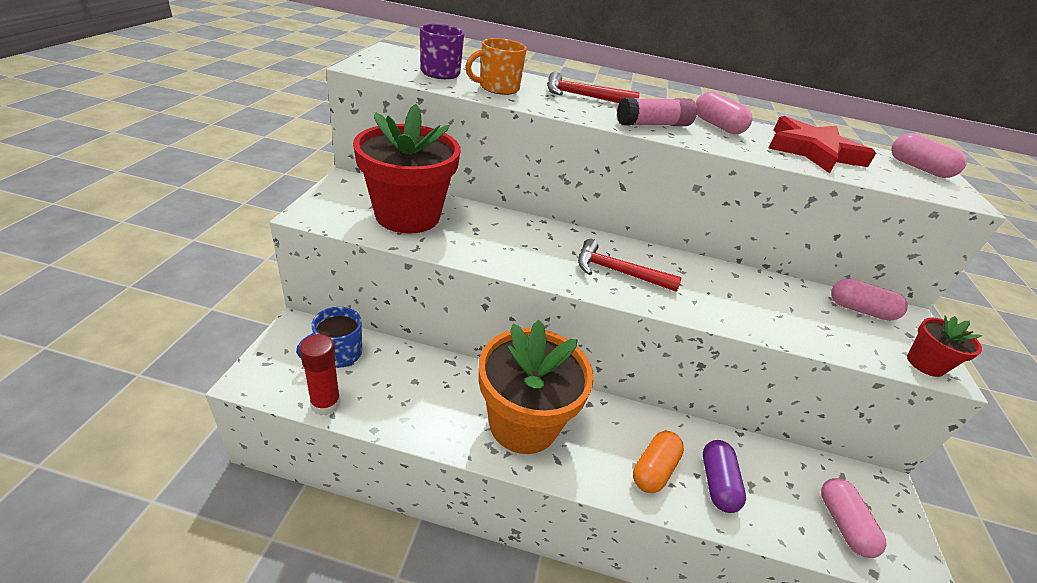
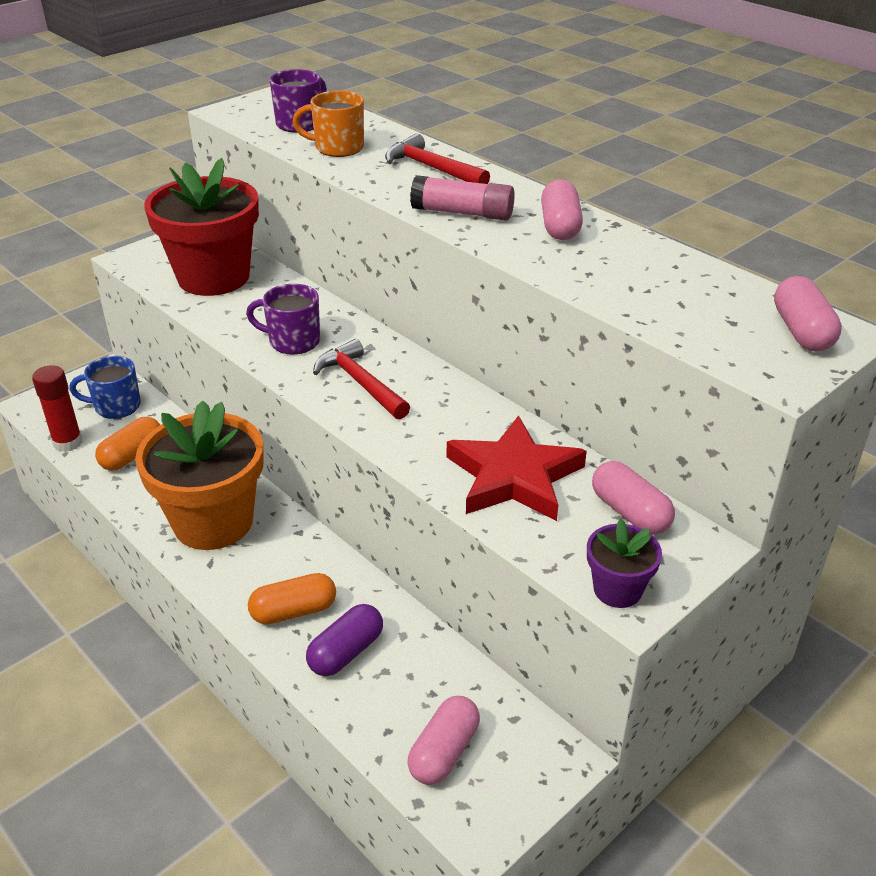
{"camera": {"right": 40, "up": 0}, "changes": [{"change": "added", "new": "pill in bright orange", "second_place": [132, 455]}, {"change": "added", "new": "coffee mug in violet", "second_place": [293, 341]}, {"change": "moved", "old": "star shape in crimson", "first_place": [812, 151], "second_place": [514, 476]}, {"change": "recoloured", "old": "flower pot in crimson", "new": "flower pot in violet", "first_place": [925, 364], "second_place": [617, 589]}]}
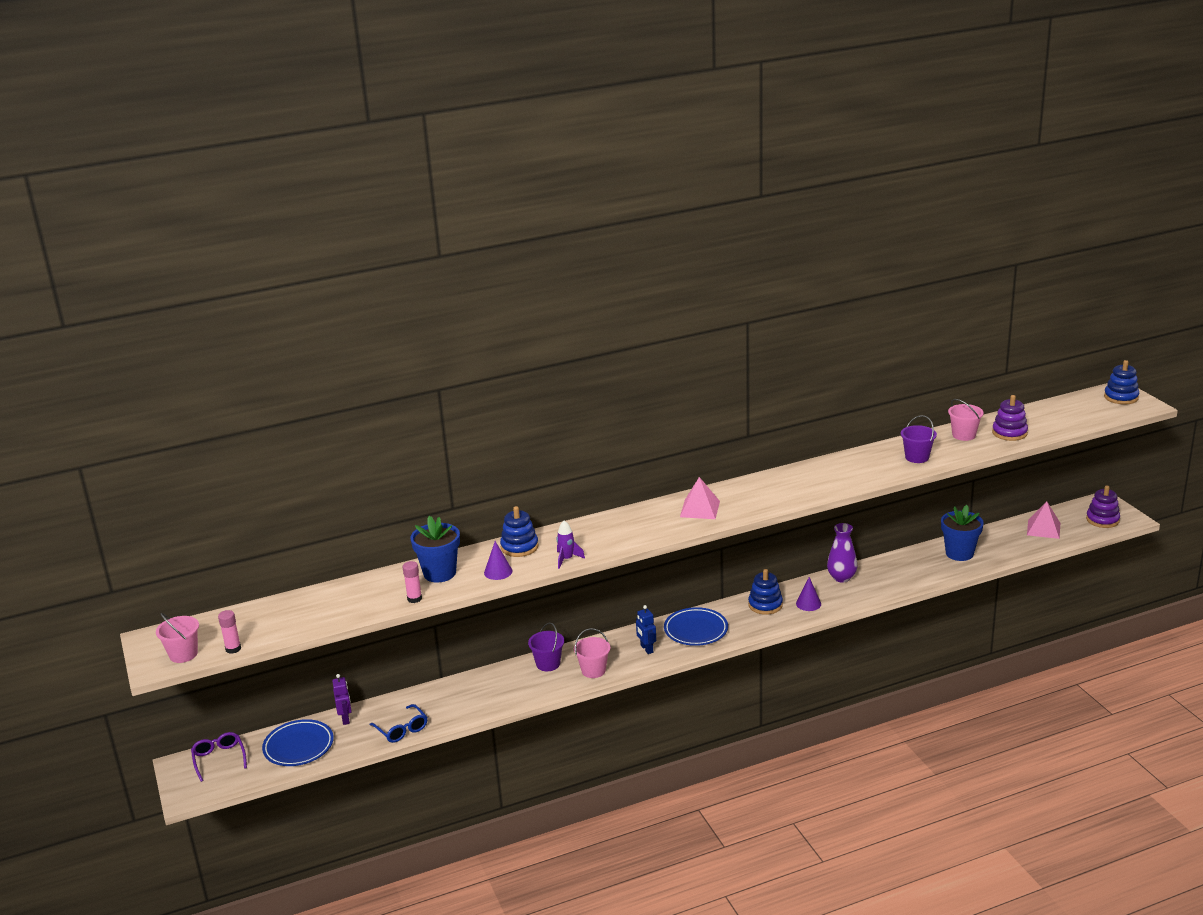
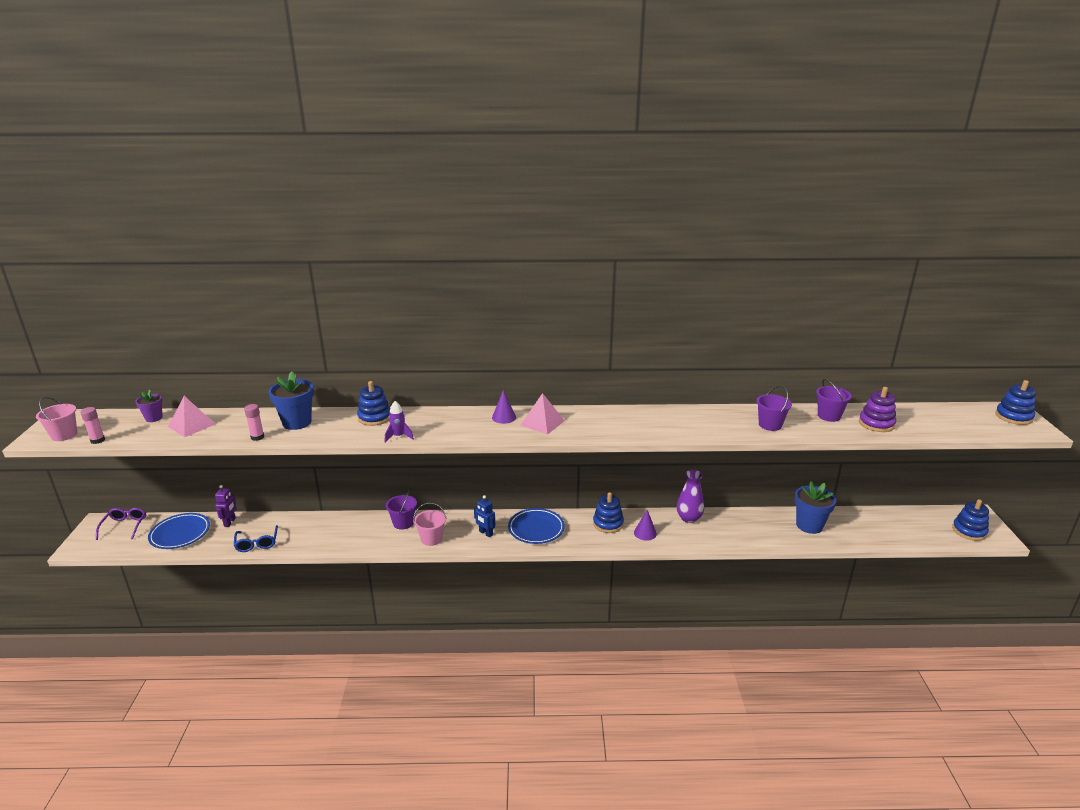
{"camera": {"right": 20, "up": 0}, "changes": [{"change": "added", "new": "flower pot in violet", "second_place": [154, 418]}, {"change": "moved", "old": "cone shape in violet", "first_place": [498, 572], "second_place": [504, 417]}, {"change": "moved", "old": "pyramid in rose-pink", "first_place": [1043, 529], "second_place": [191, 425]}, {"change": "recoloured", "old": "pail in rose-pink", "new": "pail in violet", "first_place": [964, 435], "second_place": [829, 416]}, {"change": "recoloured", "old": "stacking toy in violet", "new": "stacking toy in cobalt", "first_place": [1102, 520], "second_place": [969, 531]}, {"change": "turned", "old": "robot figure in cobalt", "first_place": [646, 649], "second_place": [485, 533], "degrees": -45}]}
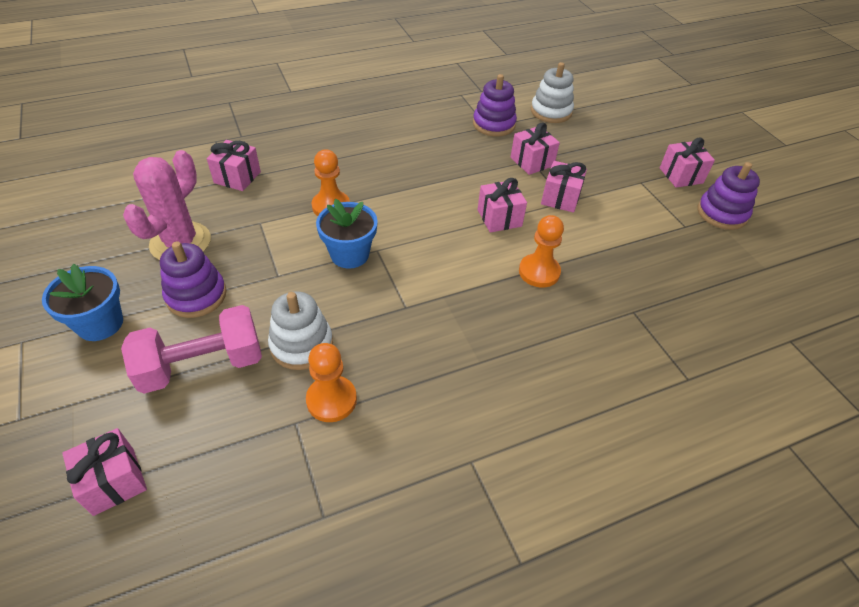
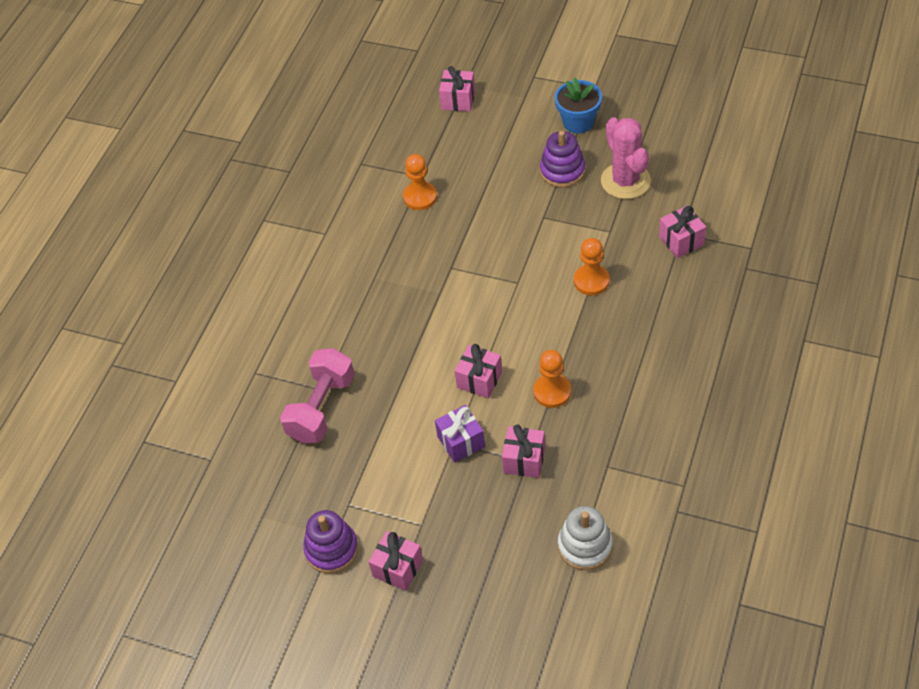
{"camera": {"right": 140, "up": 5}, "changes": [{"change": "removed", "old": "stacking toy in pure white", "first_place": [301, 345]}, {"change": "removed", "old": "flower pot in cobalt", "first_place": [349, 254]}, {"change": "removed", "old": "stacking toy in violet", "first_place": [494, 124]}, {"change": "moved", "old": "hand weight in rose-pink", "first_place": [202, 365], "second_place": [321, 408]}, {"change": "moved", "old": "game pawn in bright orange", "first_place": [539, 272], "second_place": [552, 392]}, {"change": "recoloured", "old": "gift in rose-pink", "new": "gift in violet", "first_place": [560, 198], "second_place": [461, 442]}]}
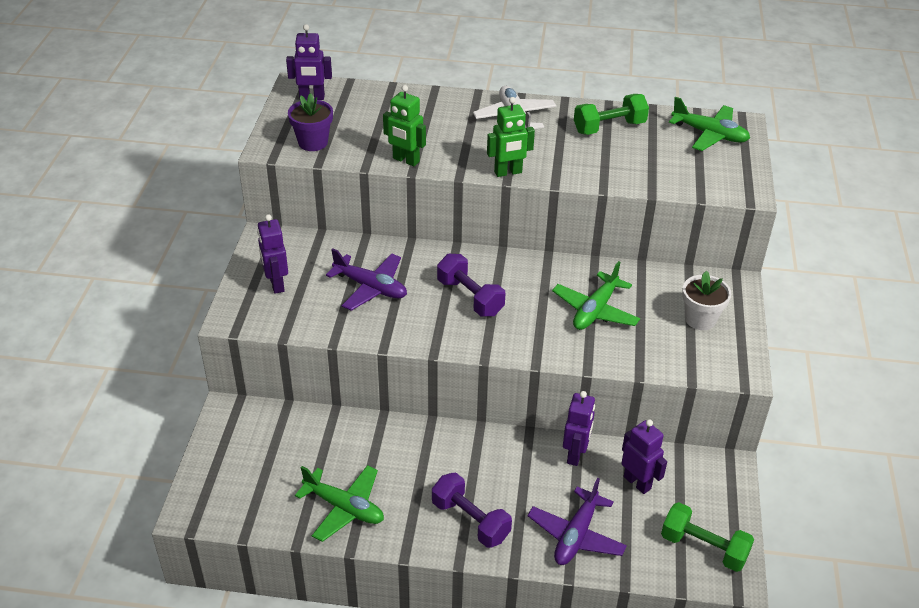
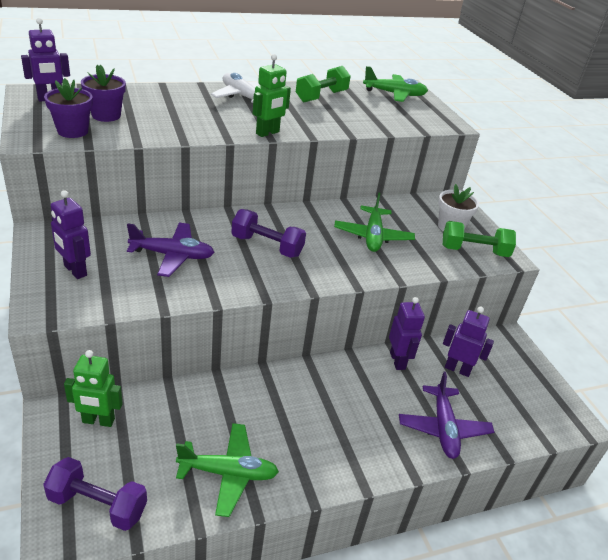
{"camera": {"right": -30, "up": -5}, "changes": [{"change": "added", "new": "flower pot in violet", "second_place": [106, 115]}, {"change": "moved", "old": "robot figure in green", "first_place": [406, 160], "second_place": [98, 421]}, {"change": "moved", "old": "hand weight in violet", "first_place": [470, 521], "second_place": [98, 505]}, {"change": "moved", "old": "hand weight in green", "first_place": [703, 548], "second_place": [474, 251]}]}
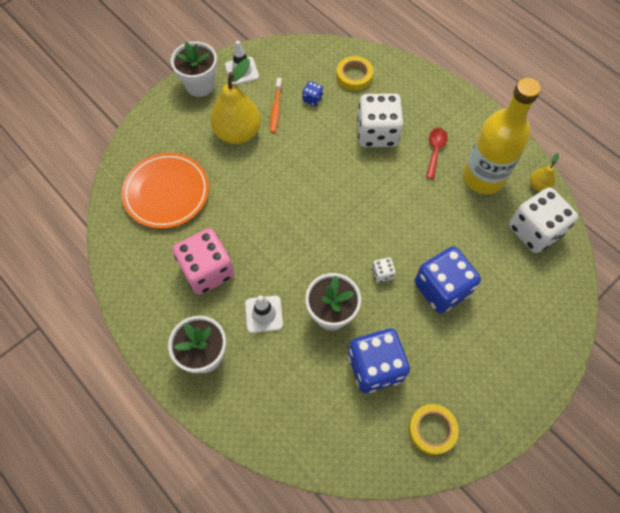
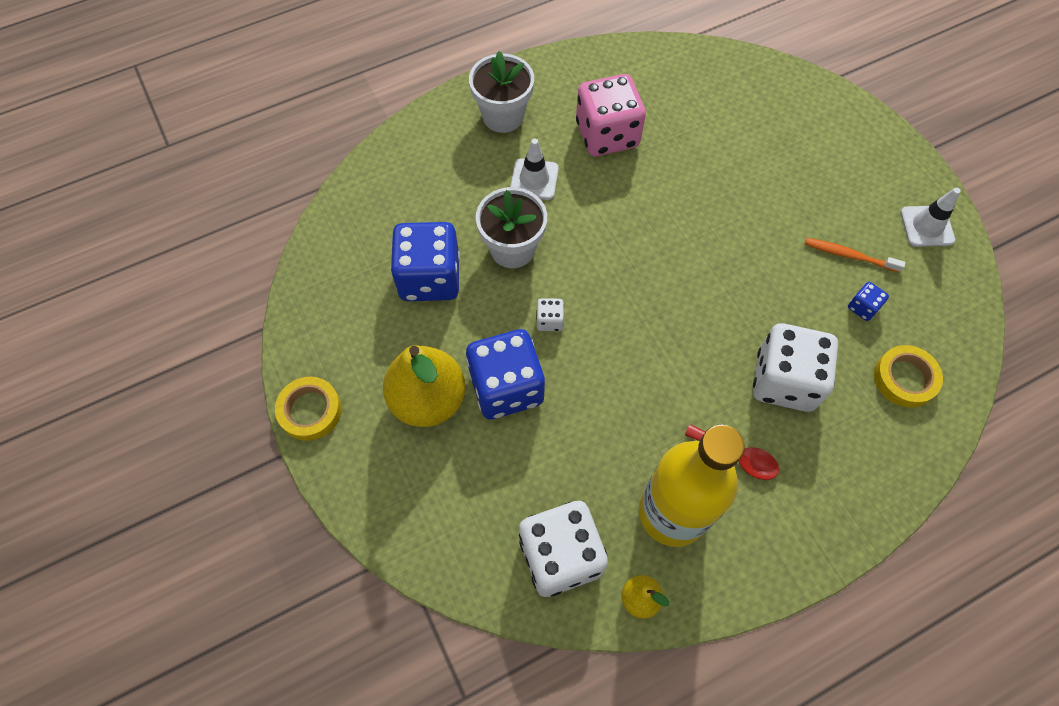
{"camera": {"right": 105, "up": 0}, "changes": [{"change": "removed", "old": "flat dish in bright orange", "first_place": [167, 193]}, {"change": "removed", "old": "flower pot in pure white", "first_place": [200, 85]}, {"change": "moved", "old": "toy pear in yellow", "first_place": [238, 133], "second_place": [428, 399]}, {"change": "moved", "old": "sticky tape in yellow", "first_place": [432, 430], "second_place": [310, 411]}]}
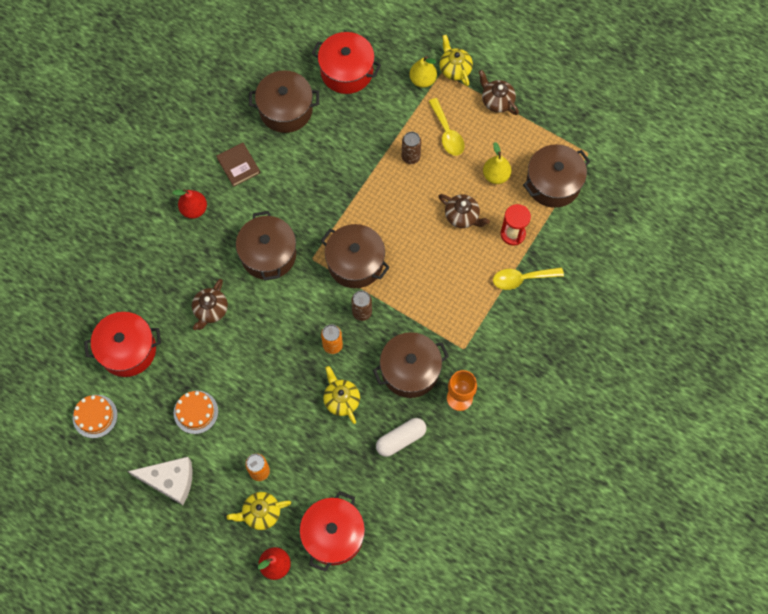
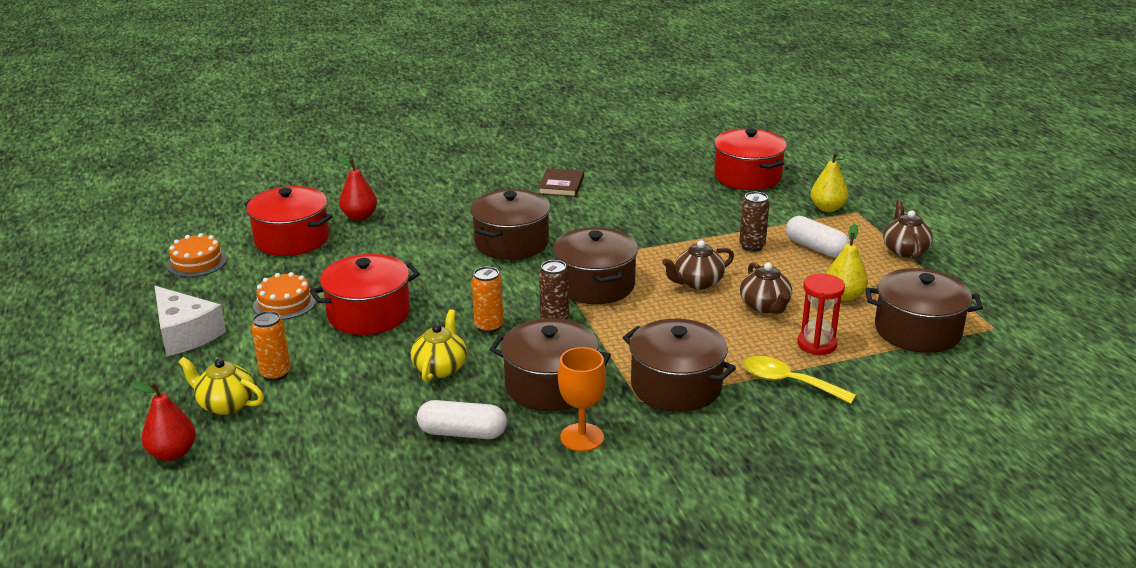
{"camera": {"right": 40, "up": -40}, "changes": [{"change": "removed", "old": "teapot in yellow", "first_place": [454, 69]}, {"change": "moved", "old": "toy pear in crimson", "first_place": [194, 209], "second_place": [359, 216]}, {"change": "moved", "old": "teapot in dark brown", "first_place": [210, 310], "second_place": [697, 282]}, {"change": "moved", "old": "pot in dark brown", "first_place": [286, 110], "second_place": [676, 386]}, {"change": "moved", "old": "pot in crimson", "first_place": [333, 535], "second_place": [369, 314]}, {"change": "replaced", "old": "spoon in yellow", "new": "pill in pure white", "first_place": [447, 133], "second_place": [816, 248]}]}
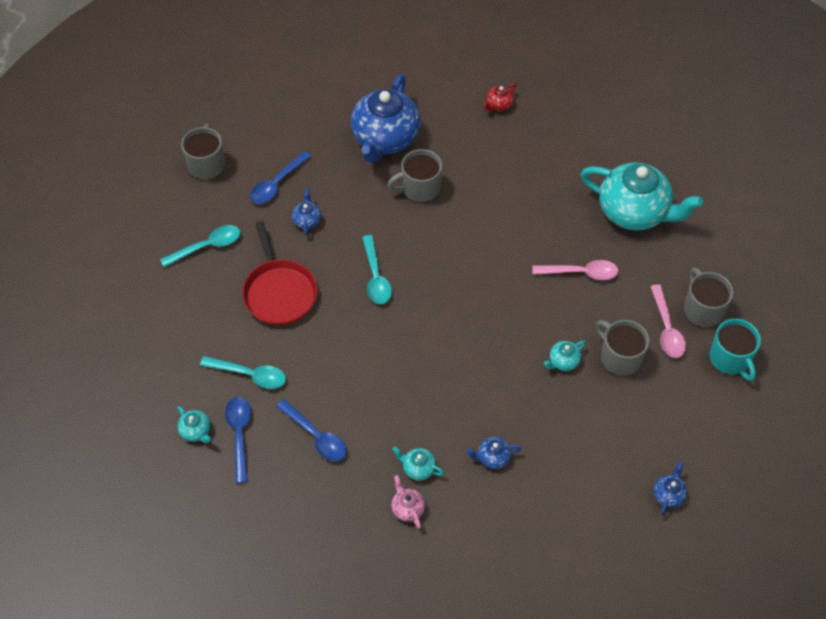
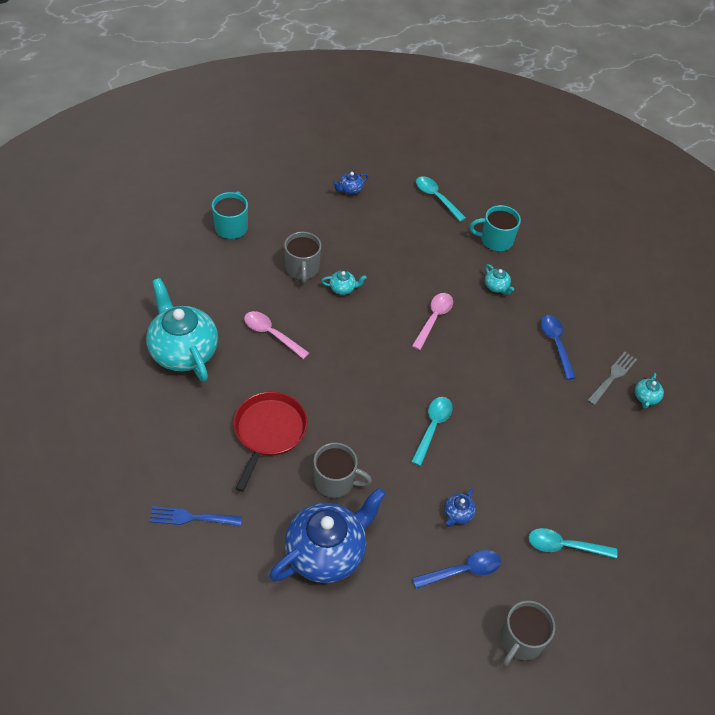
{"camera": {"right": -150, "up": -5}, "changes": [{"change": "removed", "old": "teapot in rose-pink", "first_place": [407, 508]}, {"change": "removed", "old": "teapot in cobalt", "first_place": [492, 457]}, {"change": "removed", "old": "coffee mug in gray", "first_place": [702, 309]}, {"change": "added", "new": "coffee mug in turquoise", "second_place": [495, 240]}, {"change": "moved", "old": "spoon in turquoise", "first_place": [249, 375], "second_place": [436, 198]}, {"change": "moved", "old": "frying pan in crimson", "first_place": [279, 292], "second_place": [268, 432]}, {"change": "moved", "old": "spoon in rose-pink", "first_place": [666, 328], "second_place": [433, 319]}, {"change": "replaced", "old": "spoon in cobalt", "new": "fork in gray", "first_place": [239, 435], "second_place": [613, 376]}, {"change": "replaced", "old": "teapot in crimson", "new": "fork in cobalt", "first_place": [499, 105], "second_place": [191, 517]}, {"change": "turned", "old": "teapot in turquoise", "first_place": [196, 431], "second_place": [645, 397], "degrees": -150}]}
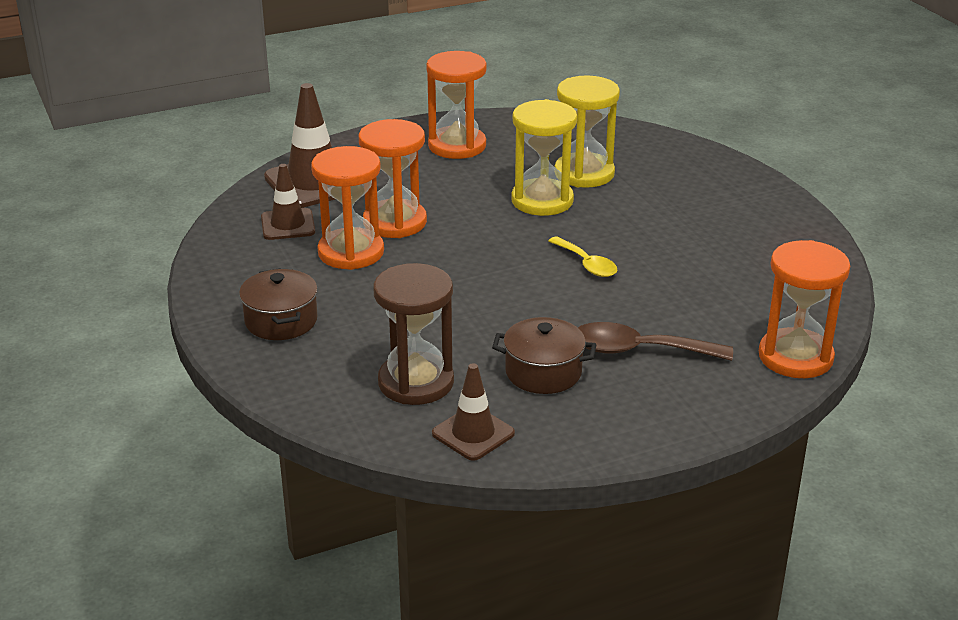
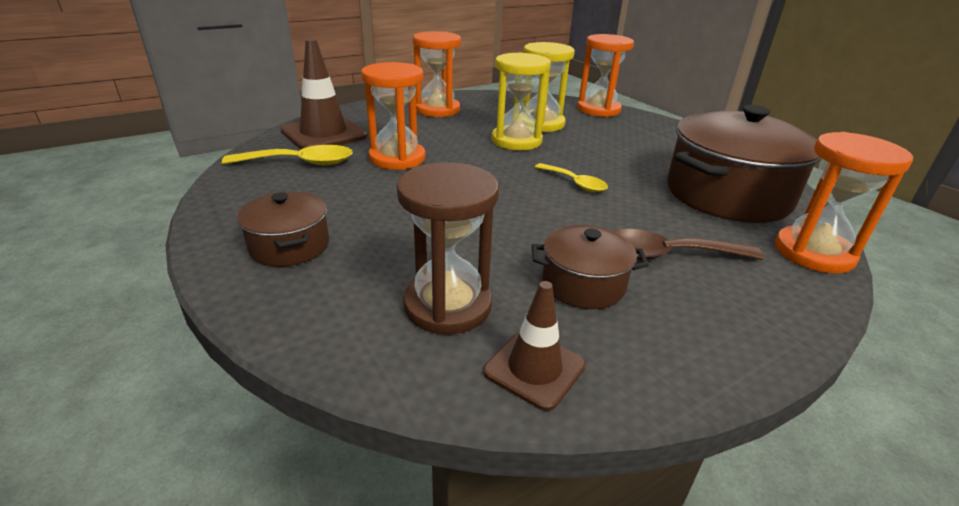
{"camera": {"right": -10, "up": 0}, "changes": [{"change": "added", "new": "pot in dark brown", "second_place": [727, 195]}, {"change": "moved", "old": "sandglass in bright orange", "first_place": [351, 252], "second_place": [598, 110]}, {"change": "replaced", "old": "road cone in dark brown", "new": "spoon in yellow", "first_place": [288, 225], "second_place": [300, 163]}]}
